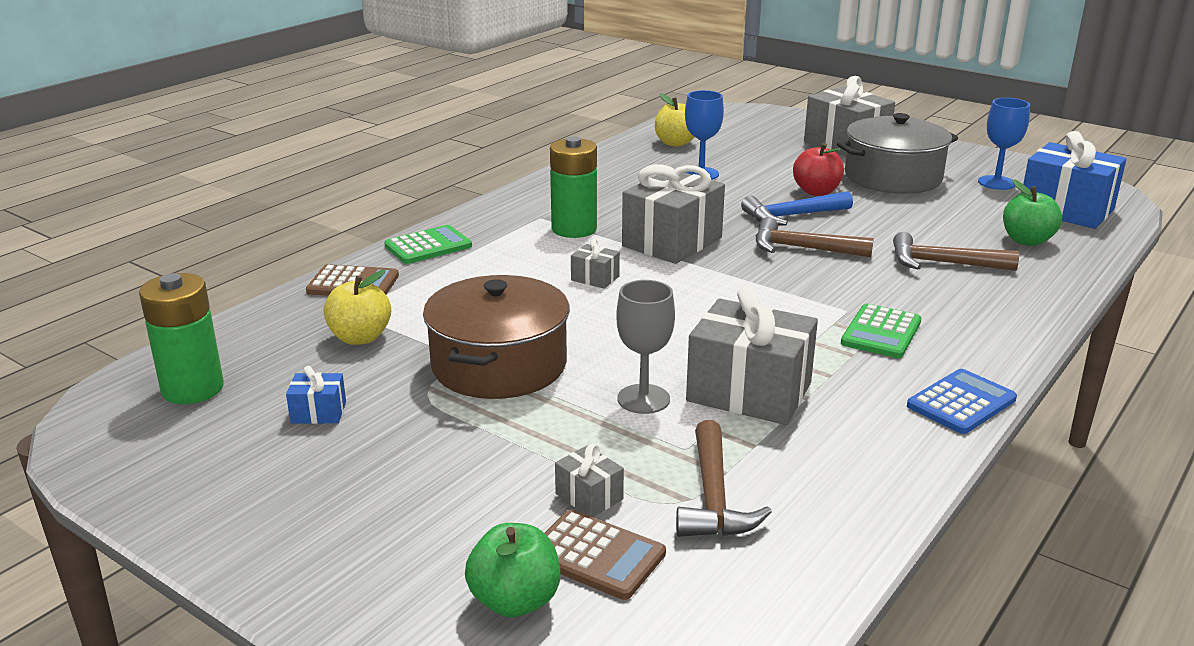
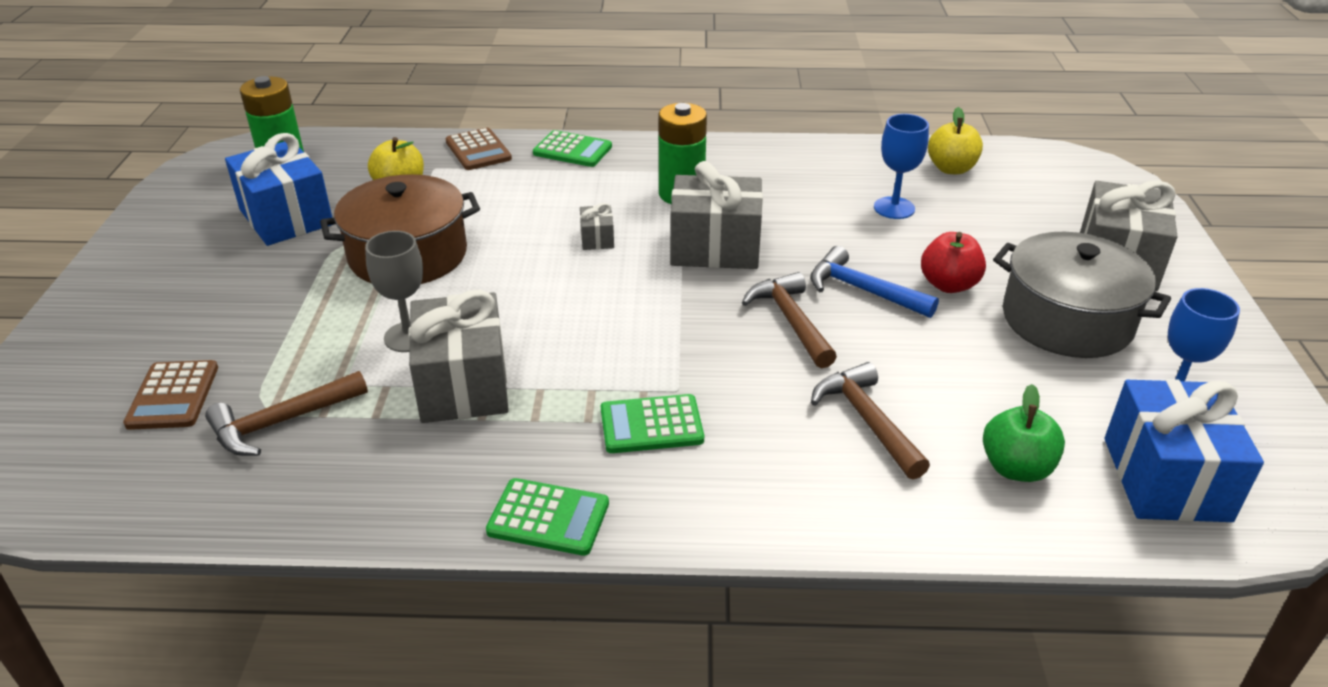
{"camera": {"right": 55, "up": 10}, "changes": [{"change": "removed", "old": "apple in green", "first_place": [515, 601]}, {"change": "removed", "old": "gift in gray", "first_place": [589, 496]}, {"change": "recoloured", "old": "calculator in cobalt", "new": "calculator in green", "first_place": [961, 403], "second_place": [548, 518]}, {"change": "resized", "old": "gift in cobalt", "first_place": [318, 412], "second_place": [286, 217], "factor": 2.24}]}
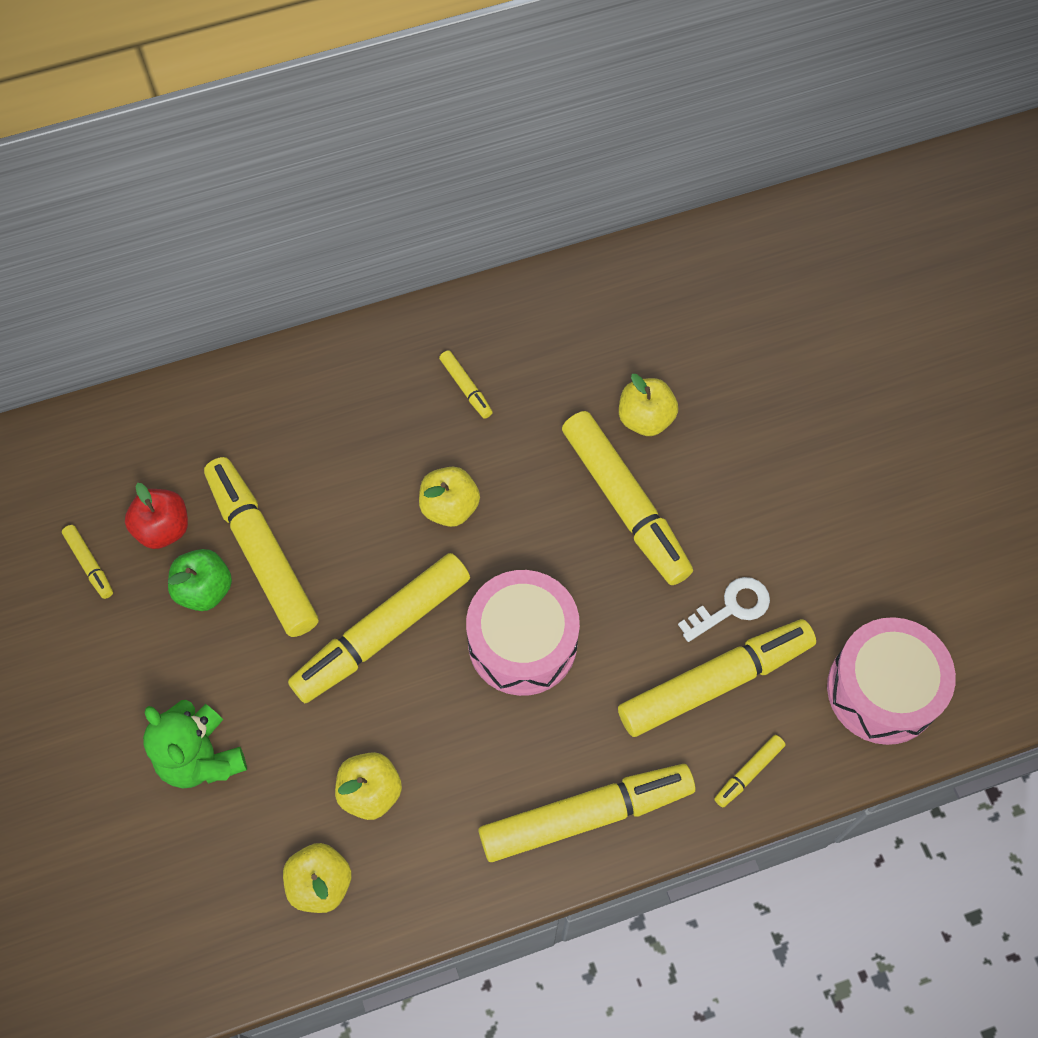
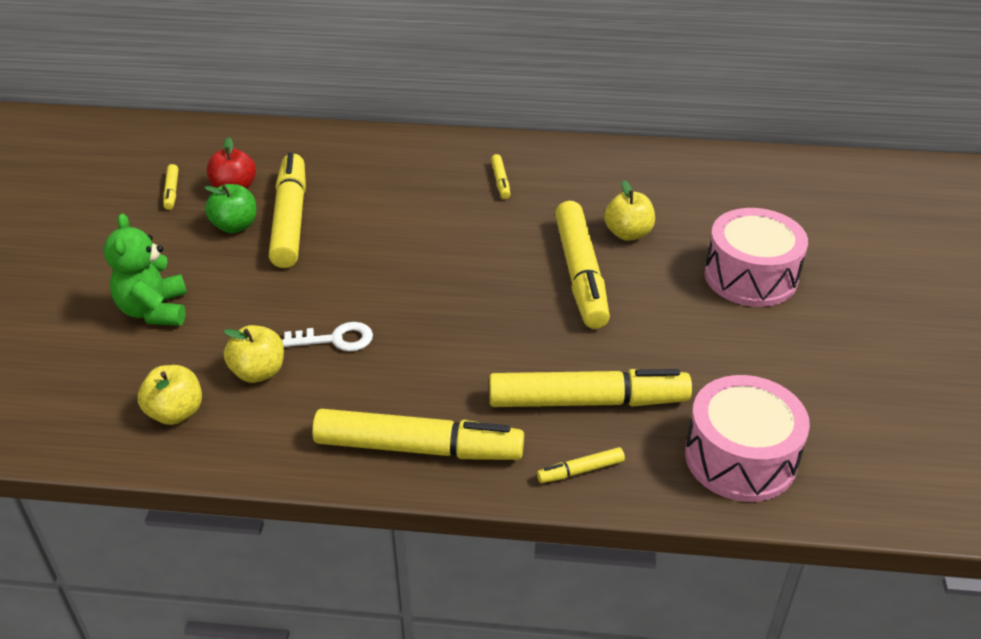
{"camera": {"right": 25, "up": -25}, "changes": [{"change": "removed", "old": "felt pen in yellow", "first_place": [382, 633]}, {"change": "removed", "old": "apple in yellow", "first_place": [449, 507]}, {"change": "moved", "old": "toy drum in rose-pink", "first_place": [522, 642], "second_place": [750, 276]}, {"change": "moved", "old": "latchkey in pure white", "first_place": [731, 607], "second_place": [336, 339]}]}
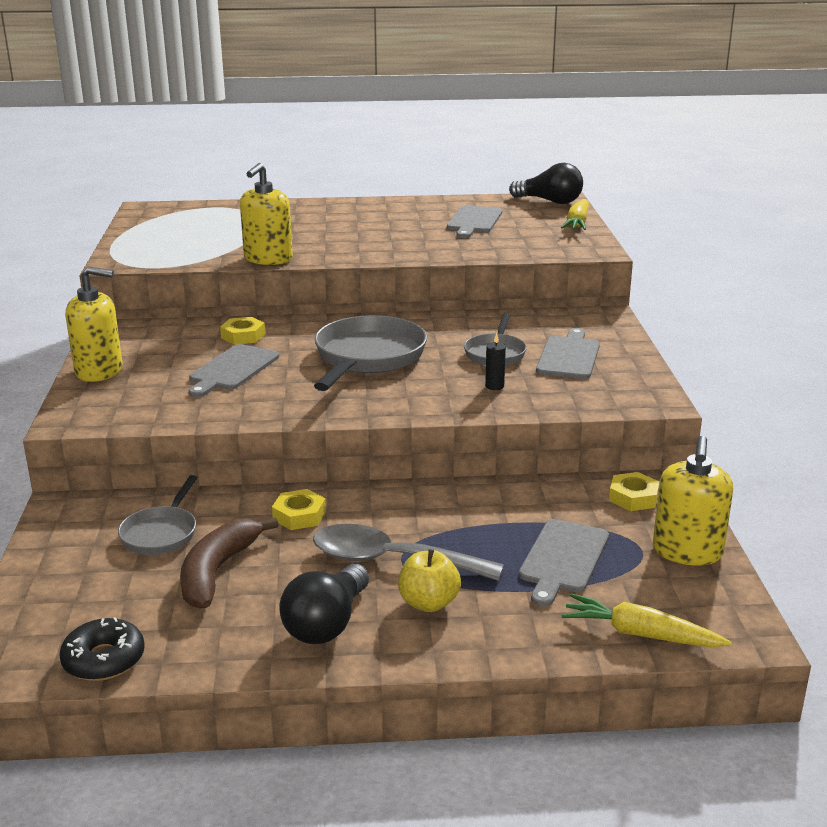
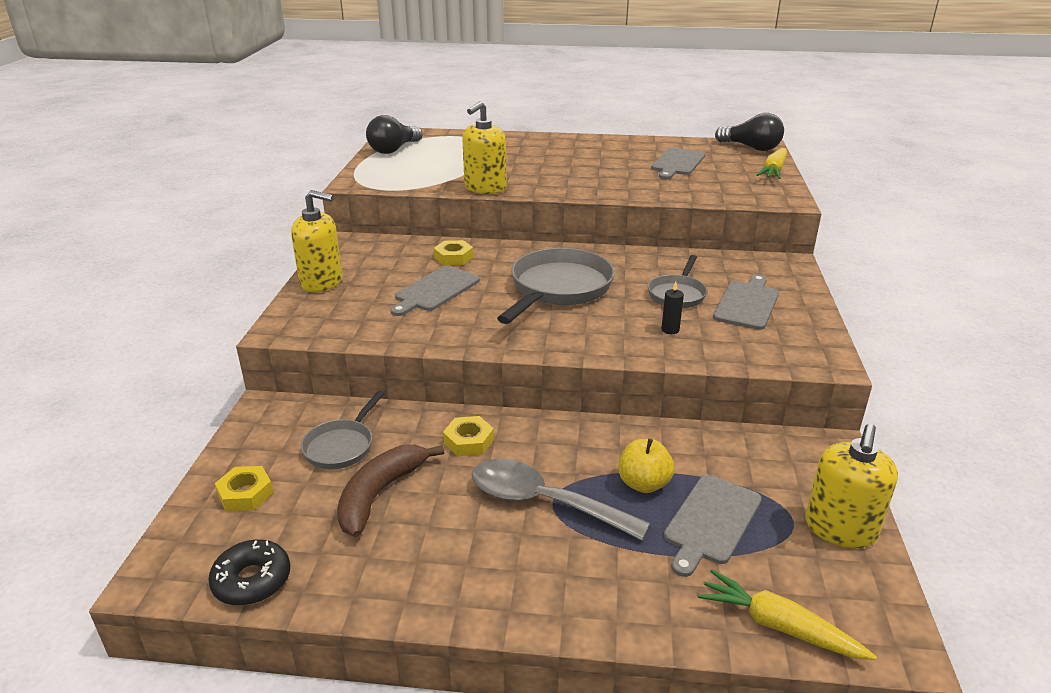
{"camera": {"right": 10, "up": 5}, "changes": [{"change": "moved", "old": "bulb in black", "first_place": [327, 623], "second_place": [394, 149]}, {"change": "moved", "old": "apple in yellow", "first_place": [428, 603], "second_place": [643, 484]}, {"change": "moved", "old": "hex nut in yellow", "first_place": [633, 497], "second_place": [245, 493]}]}
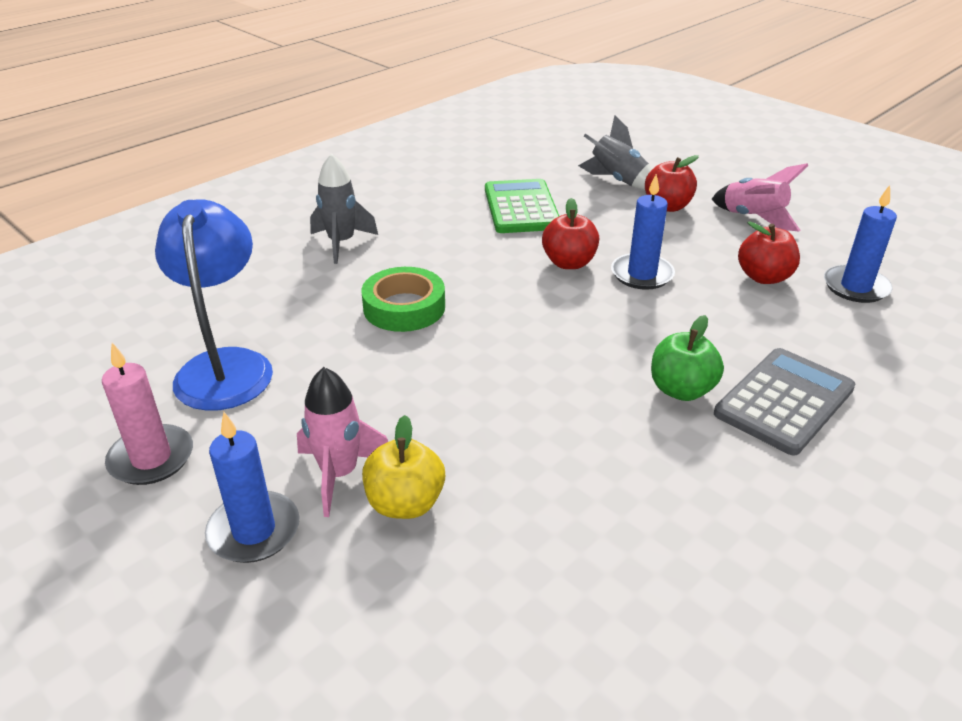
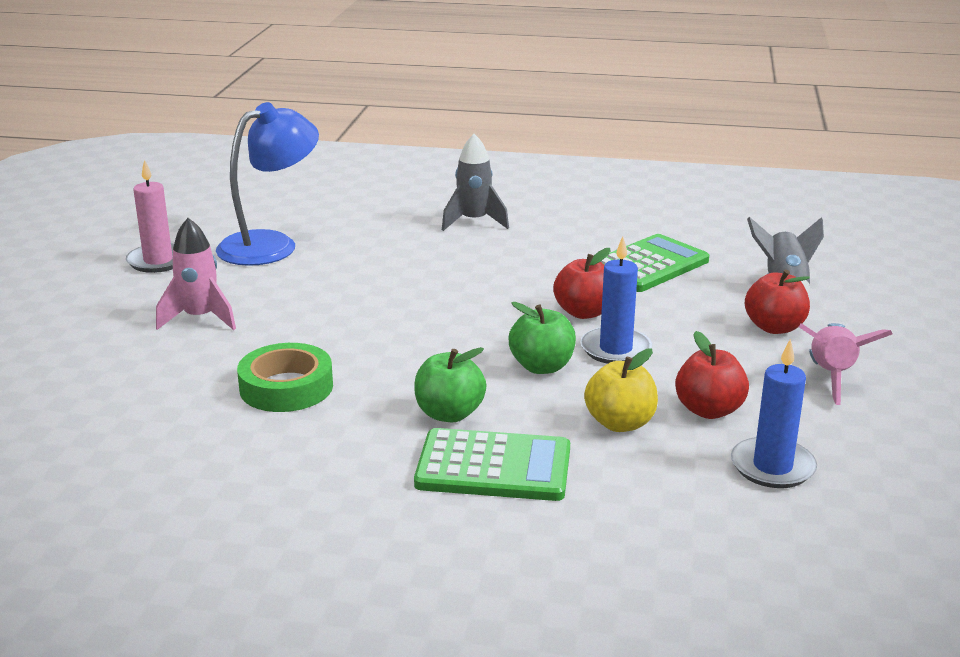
{"camera": {"right": 55, "up": -10}, "changes": [{"change": "removed", "old": "candle in cobalt", "first_place": [254, 531]}, {"change": "added", "new": "apple in green", "second_place": [542, 367]}, {"change": "moved", "old": "sticky tape in green", "first_place": [404, 307], "second_place": [286, 387]}, {"change": "moved", "old": "apple in yellow", "first_place": [405, 503], "second_place": [620, 423]}, {"change": "recoloured", "old": "calculator in gray", "new": "calculator in green", "first_place": [784, 401], "second_place": [493, 467]}]}
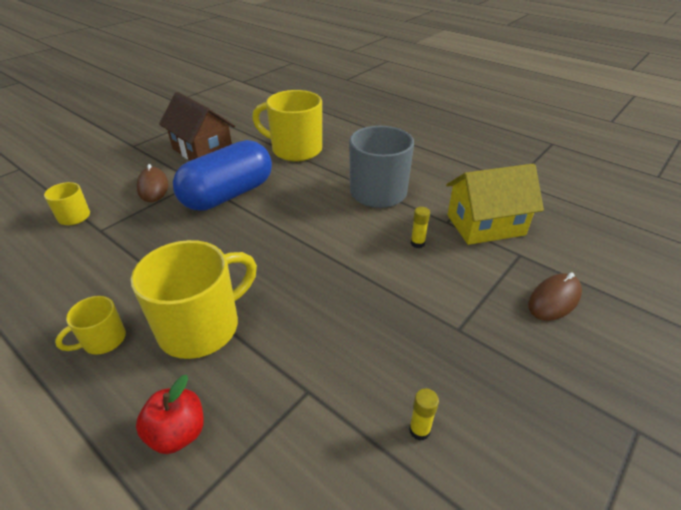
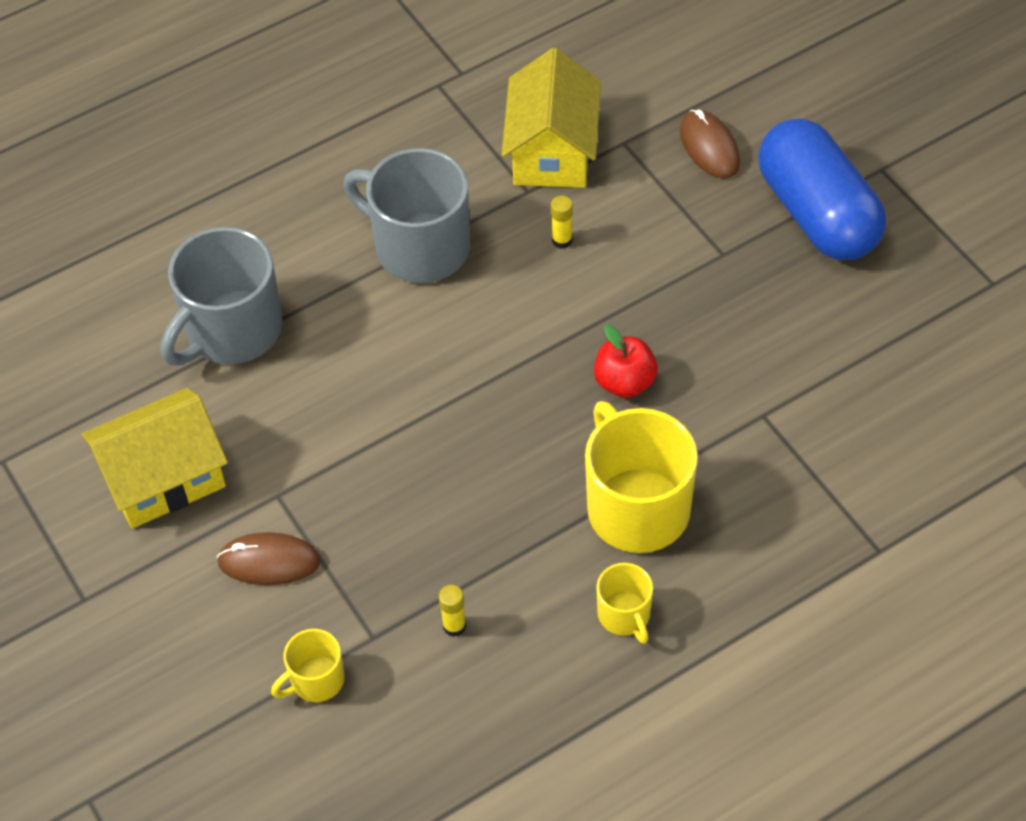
{"camera": {"right": -70, "up": 15}, "changes": [{"change": "moved", "old": "apple in crimson", "first_place": [177, 433], "second_place": [625, 382]}, {"change": "moved", "old": "pill in cobalt", "first_place": [228, 195], "second_place": [817, 213]}, {"change": "moved", "old": "stick of glue in yellow", "first_place": [419, 430], "second_place": [454, 626]}, {"change": "recoloured", "old": "house in dark brown", "new": "house in yellow", "first_place": [202, 150], "second_place": [164, 478]}, {"change": "recoloured", "old": "coffee mug in yellow", "new": "coffee mug in gray", "first_place": [295, 150], "second_place": [232, 330]}]}
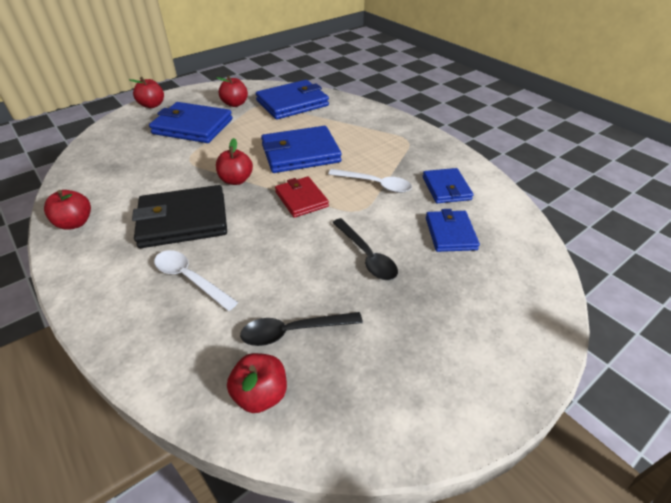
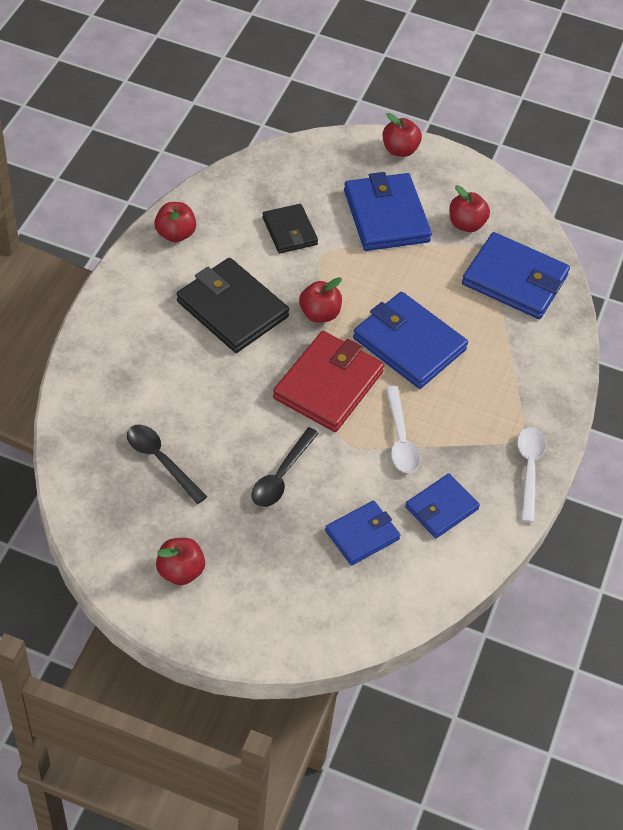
{"camera": {"right": 55, "up": 10}, "changes": [{"change": "added", "new": "card wallet in black", "second_place": [290, 231]}, {"change": "moved", "old": "spoon in pure white", "first_place": [190, 279], "second_place": [529, 469]}, {"change": "moved", "old": "apple in crimson", "first_place": [260, 394], "second_place": [180, 571]}, {"change": "resized", "old": "card wallet in crimson", "first_place": [301, 199], "second_place": [328, 385], "factor": 1.67}]}
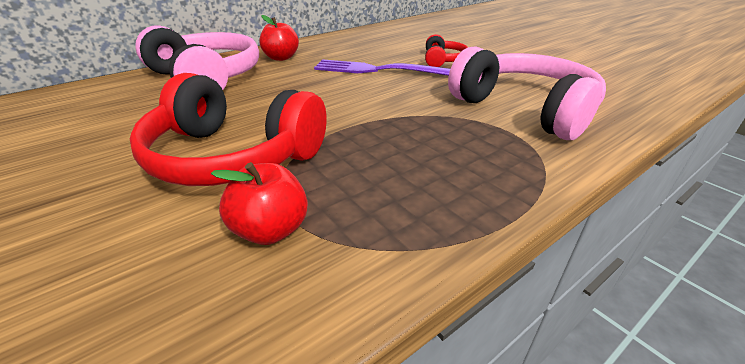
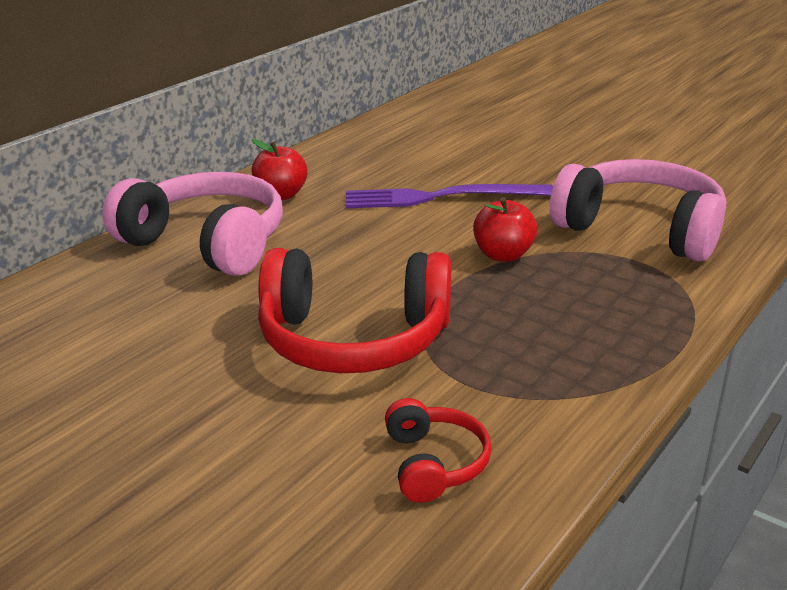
{"camera": {"right": -15, "up": -5}, "changes": [{"change": "moved", "old": "apple in crimson", "first_place": [270, 230], "second_place": [503, 255]}, {"change": "moved", "old": "headphones in crimson", "first_place": [442, 60], "second_place": [434, 463]}]}
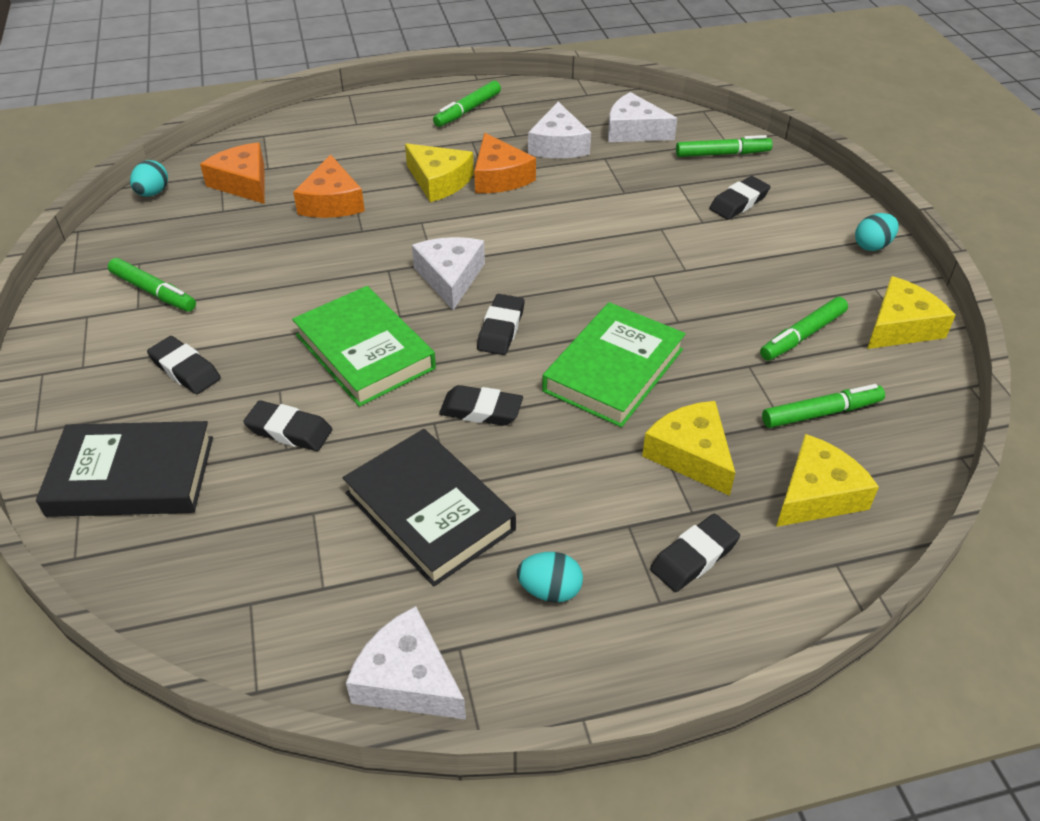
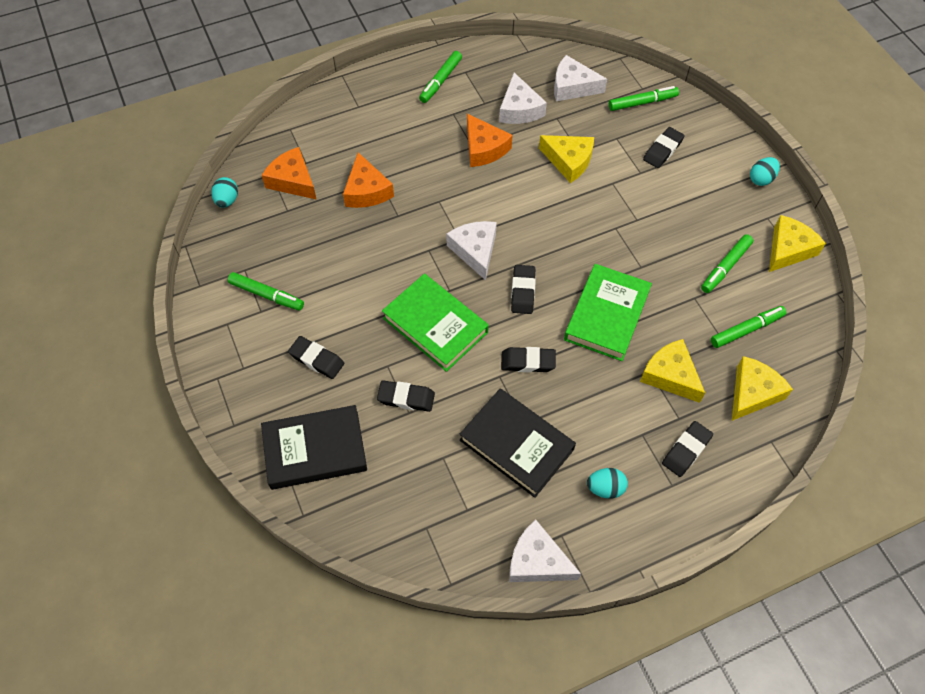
{"camera": {"right": -10, "up": 15}, "changes": [{"change": "moved", "old": "piece of cheese in yellow", "first_place": [439, 181], "second_place": [569, 161]}]}
